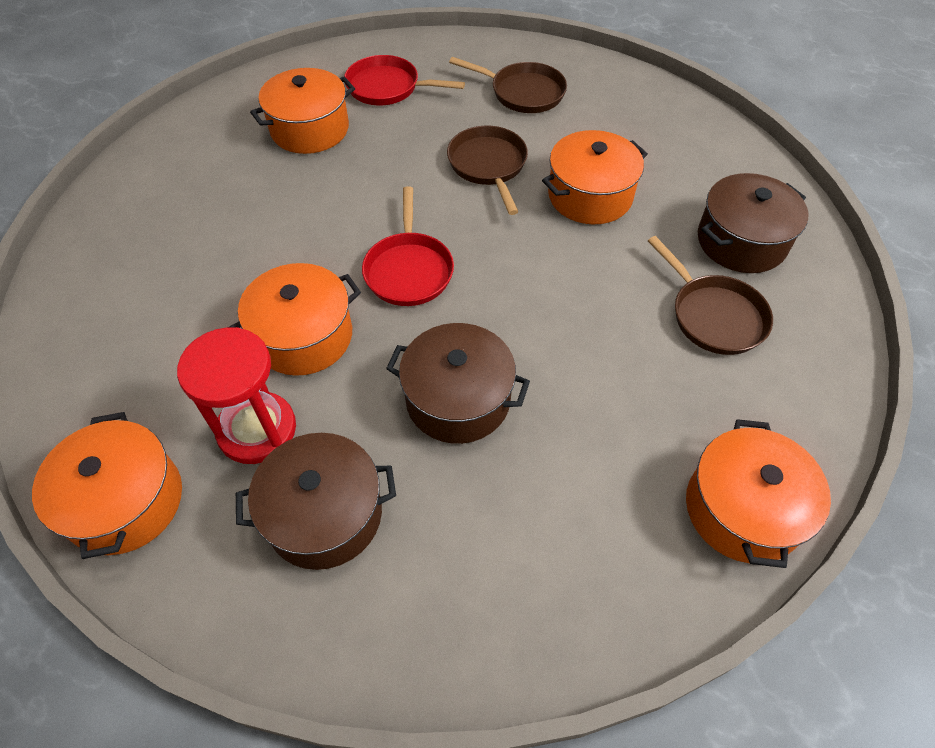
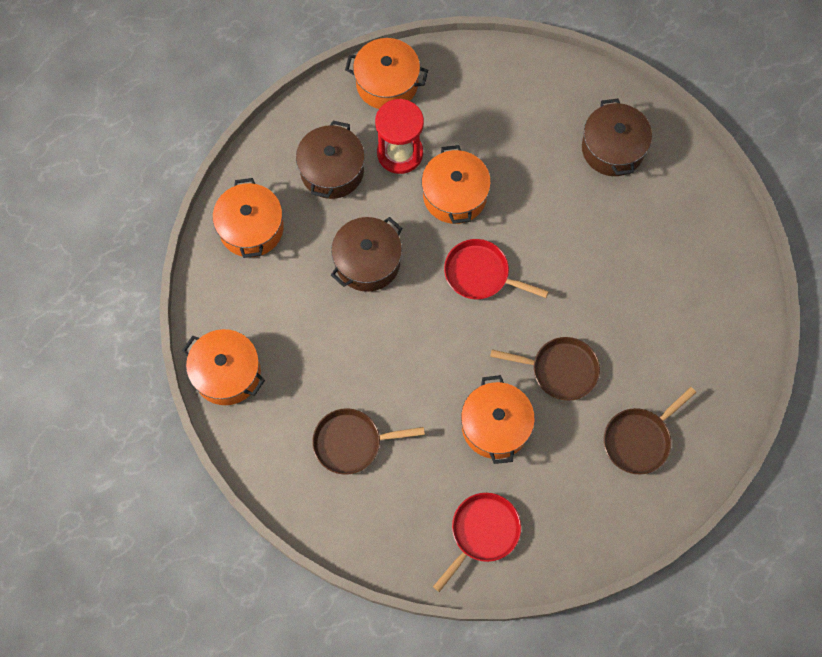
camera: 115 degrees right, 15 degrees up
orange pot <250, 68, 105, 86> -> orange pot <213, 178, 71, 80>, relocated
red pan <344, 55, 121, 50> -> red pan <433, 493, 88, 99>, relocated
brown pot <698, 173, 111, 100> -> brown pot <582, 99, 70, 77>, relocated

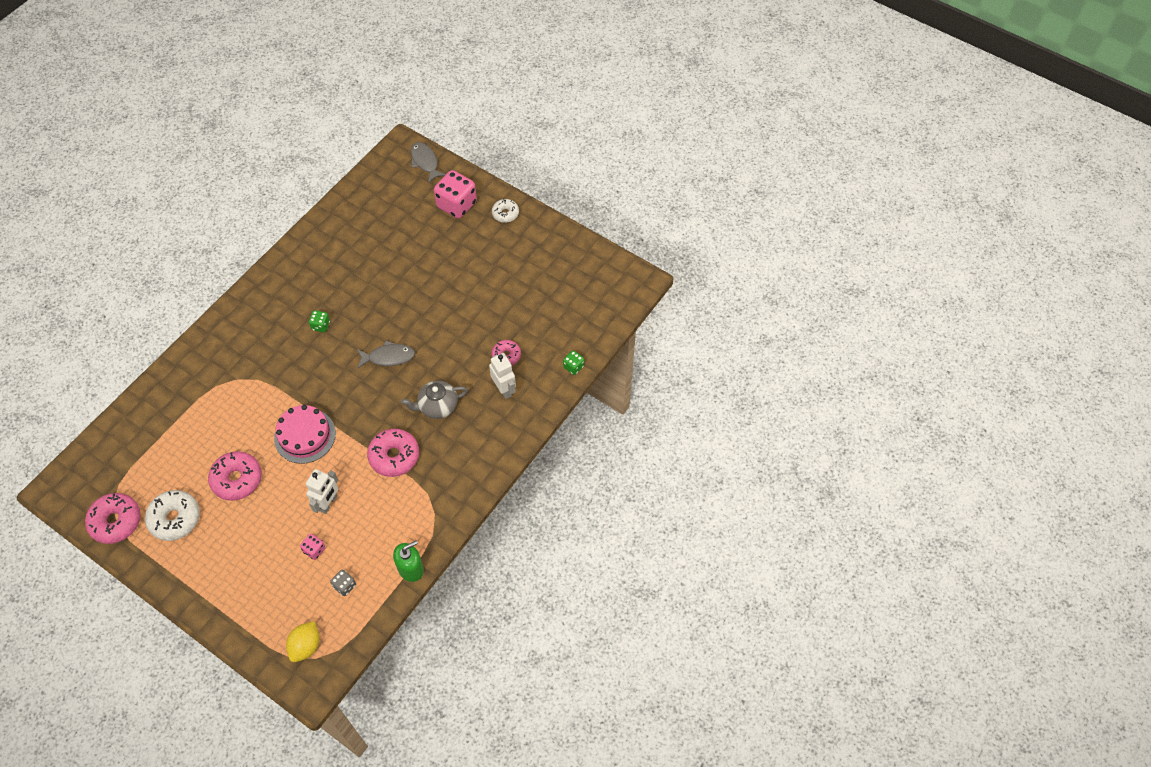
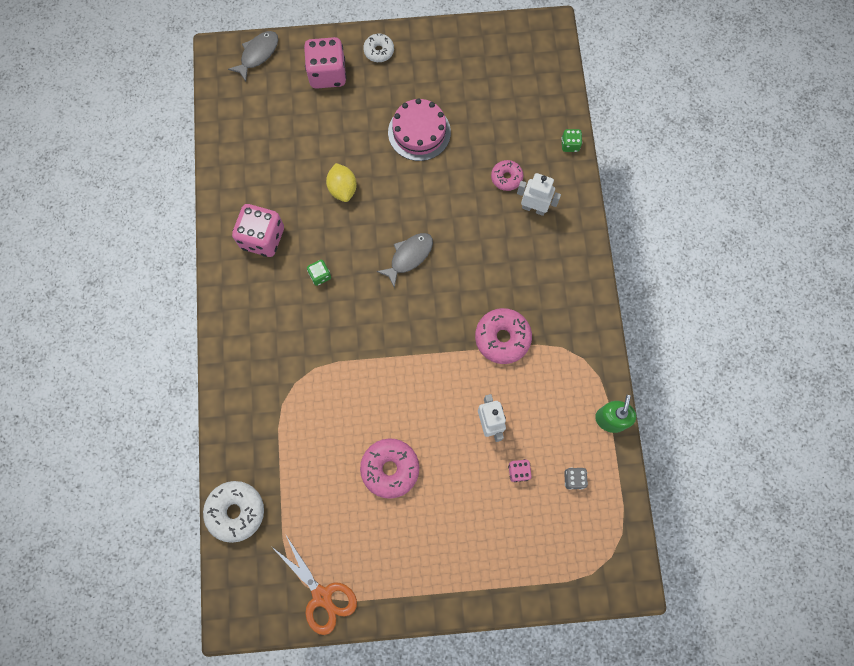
camera: 40 degrees left, 15 degrees up
grey teapot <401, 381, 67, 38> -> none
none -> pink dice <232, 204, 52, 53>
white donut <145, 490, 55, 51> -> white donut <203, 481, 61, 62>, relocated
pink cake <274, 405, 62, 59> -> pink cake <388, 98, 63, 63>, relocated
yellow lemon <286, 621, 34, 41> -> yellow lemon <326, 163, 31, 39>, relocated
pink donut <85, 493, 56, 51> -> orange scissors <271, 535, 86, 100>
grey fish <411, 142, 35, 41> -> grey fish <228, 31, 50, 50>, 105 degrees clockwise

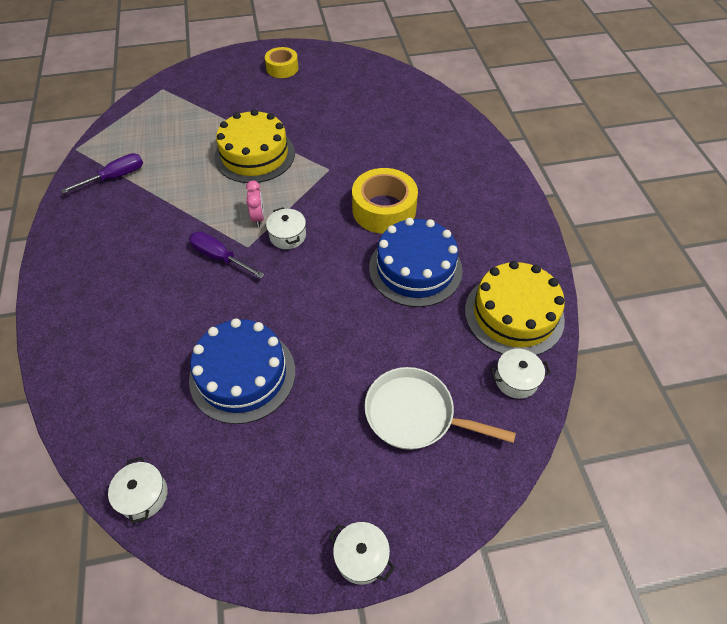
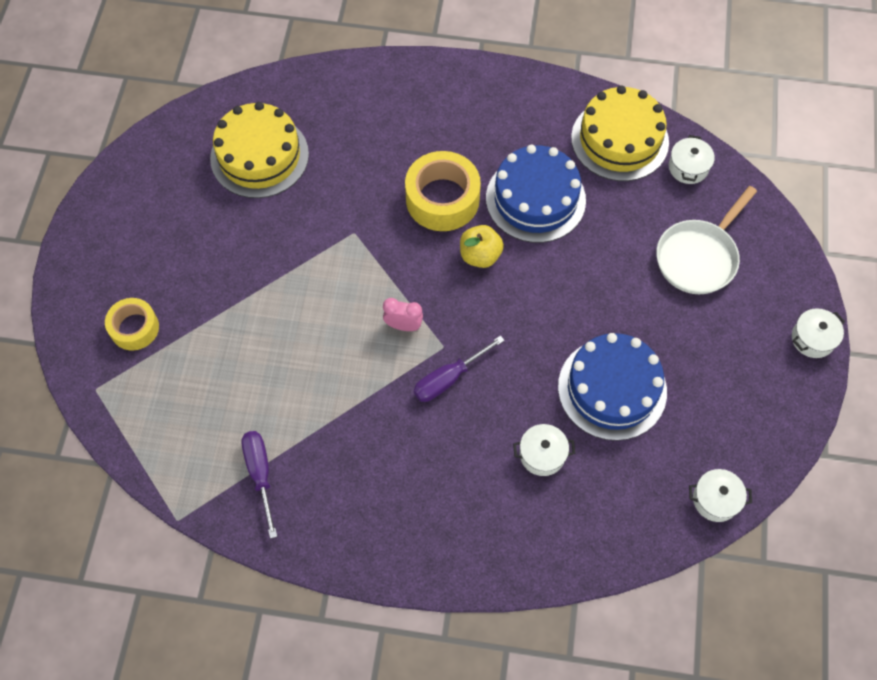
camera: 70 degrees left, 10 degrees up
none -> yellow apple <460, 225, 44, 43>
yellow cake <214, 109, 81, 74> -> yellow cake <210, 102, 99, 96>, relocated
yellow tape <265, 47, 34, 31> -> yellow tape <105, 298, 54, 53>, relocated
white pot <266, 207, 40, 42> -> white pot <513, 424, 62, 52>, relocated

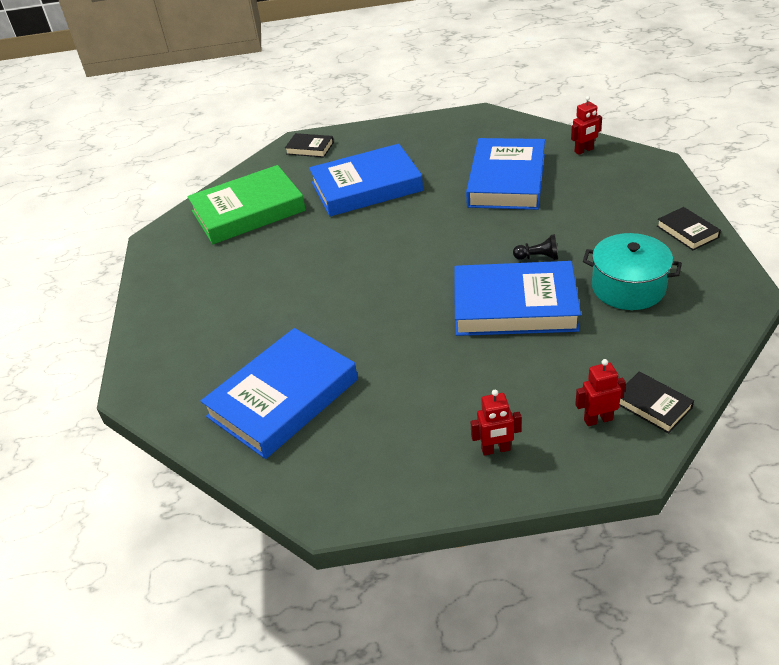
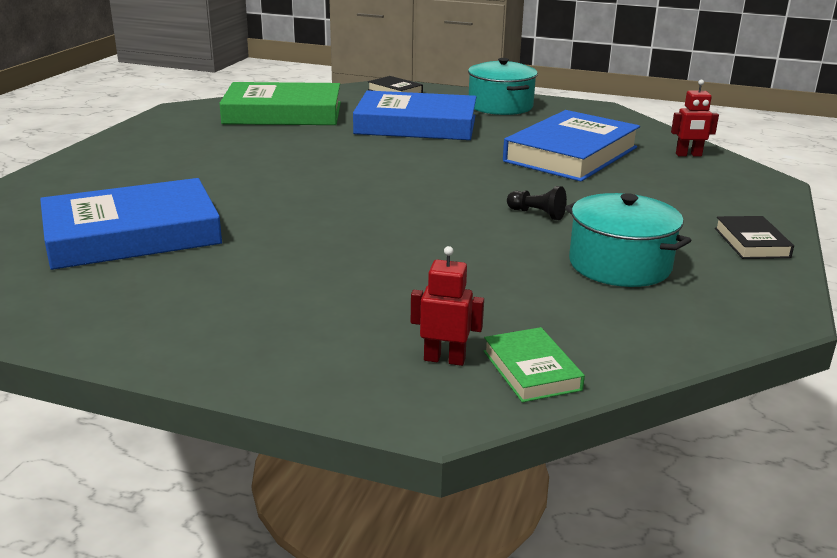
camera: 20 degrees right, 15 degrees down
blue book <454, 261, 127, 75> -> none
red robot <471, 390, 50, 66> -> none
none -> turquoise pot <468, 58, 70, 57>
black book <619, 371, 75, 62> -> green book <483, 327, 102, 76>

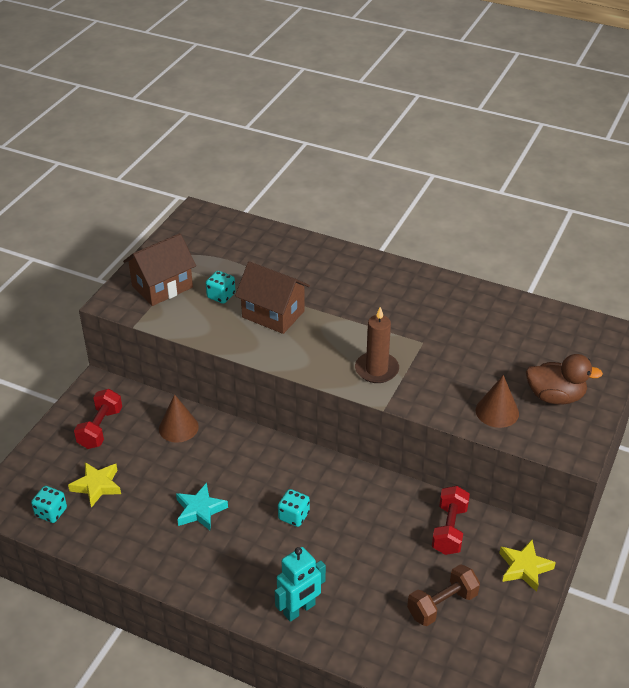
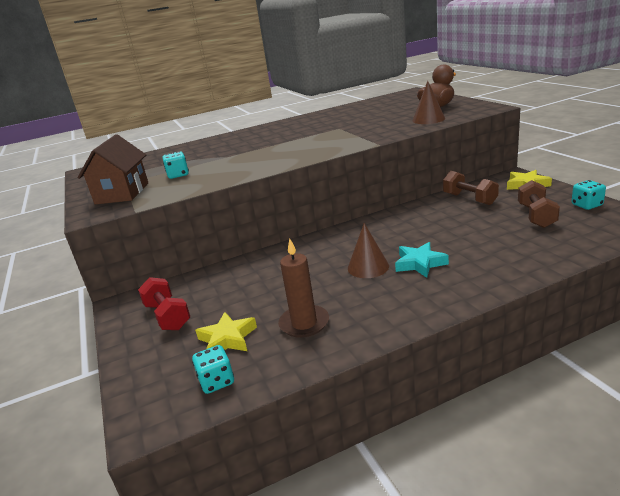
camera: 45 degrees left, 15 degrees down
brown house <235, 261, 75, 73> -> none
turquoise robot <275, 547, 51, 75> -> none
brown cone <159, 394, 40, 49> -> brown cone <348, 223, 41, 55>, relocated
turquoise star <176, 483, 52, 48> -> turquoise star <395, 242, 54, 36>, relocated
turquoise dice <278, 489, 32, 38> -> turquoise dice <572, 180, 34, 30>, relocated
brown candle <355, 307, 44, 76> -> brown candle <278, 238, 51, 100>, relocated
red dumbbell <432, 486, 38, 69> -> brown dumbbell <443, 171, 56, 34>

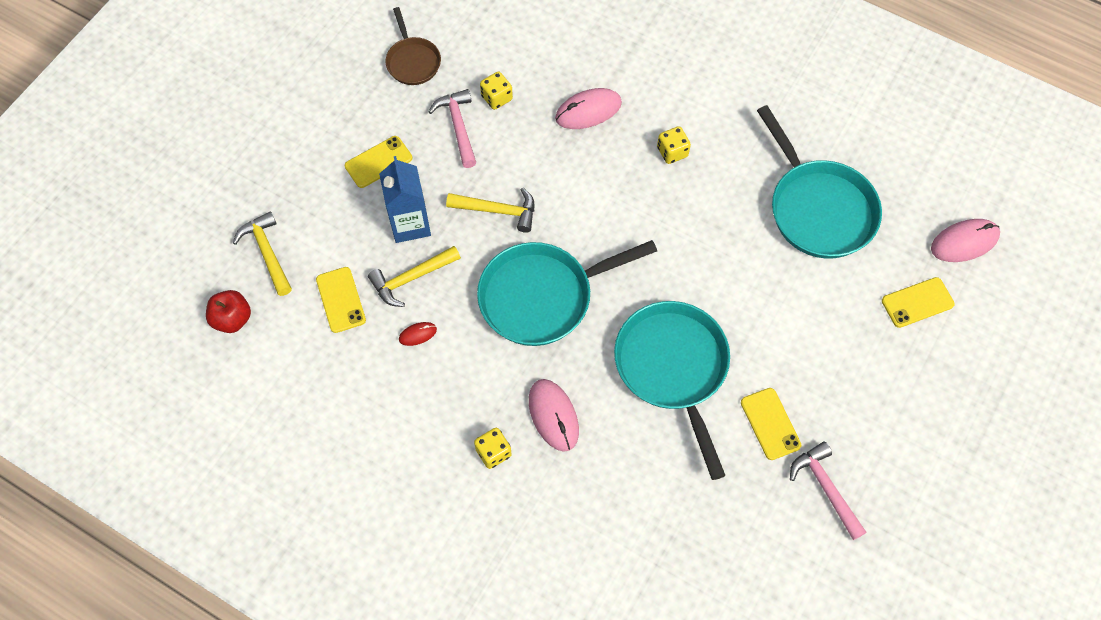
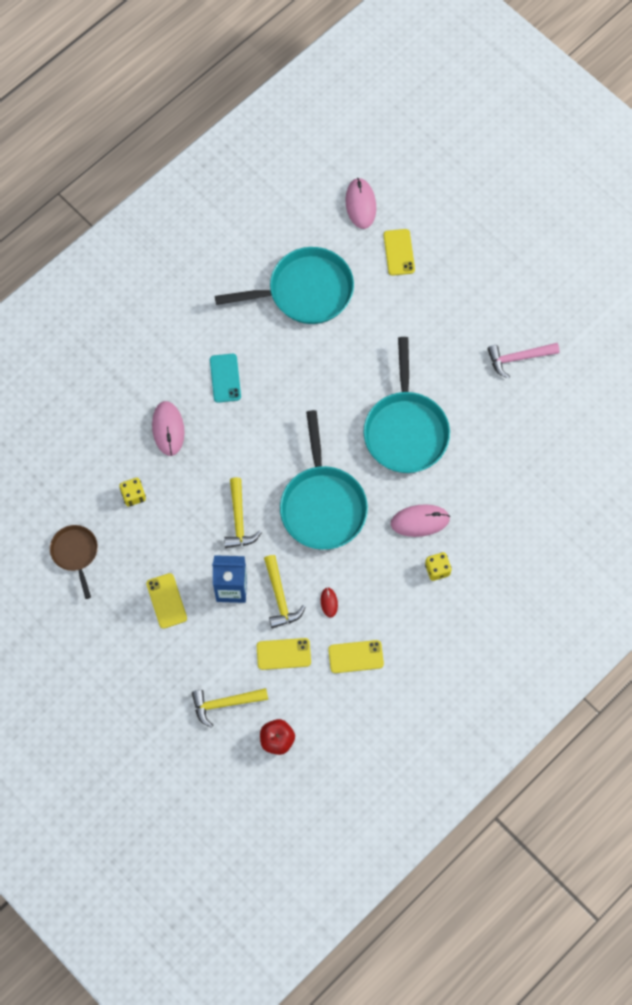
camera: 75 degrees left, 5 degrees up
pink hammer <429, 89, 47, 79> -> none
yellow phone <741, 388, 60, 72> -> yellow phone <328, 640, 56, 33>, relocated
yellow dice <657, 126, 34, 38> -> turquoise phone <210, 354, 31, 49>
brown pan <386, 7, 55, 78> -> brown pan <50, 525, 48, 74>, 105 degrees counterclockwise
yellow hammer <446, 188, 88, 45> -> yellow hammer <224, 477, 38, 71>, 150 degrees clockwise
turquoise pan <614, 301, 116, 179> -> turquoise pan <363, 337, 87, 136>, 90 degrees counterclockwise

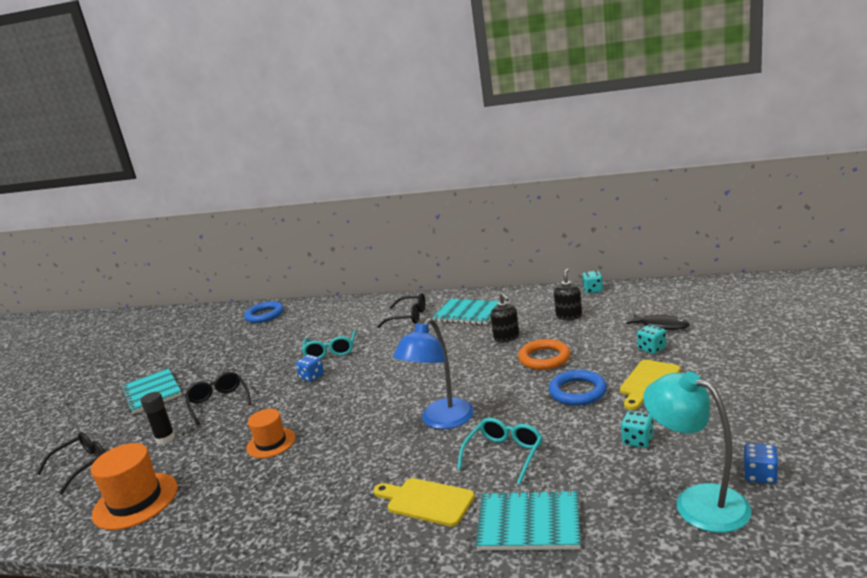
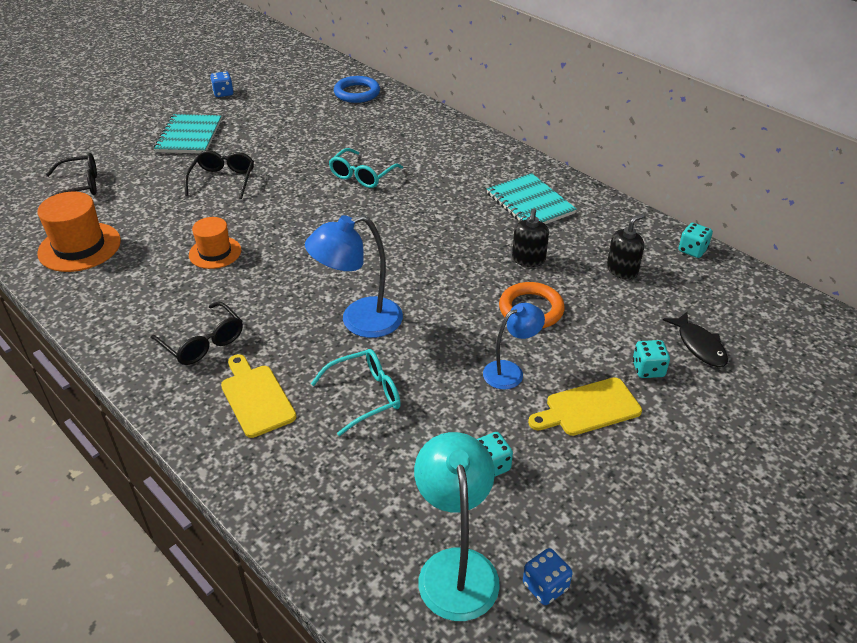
camera: 30 degrees right, 20 degrees up
black glue stick <141, 392, 34, 53> -> none
turquoise notebook <476, 490, 105, 60> -> none
blue dice <296, 355, 28, 27> -> blue dice <210, 71, 23, 26>, relocated
black glasses <377, 293, 48, 35> -> black glasses <151, 302, 92, 63>, relocated
blue ring <549, 370, 58, 36> -> blue lamp <483, 303, 62, 86>

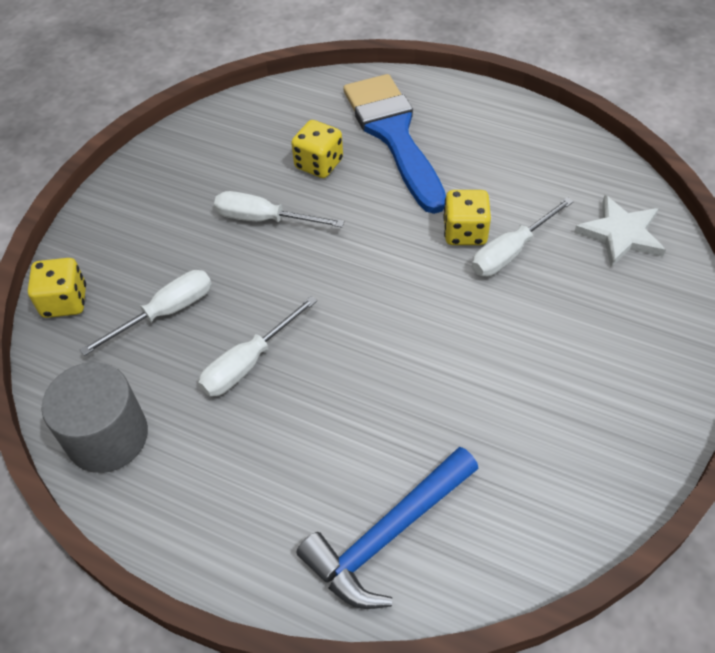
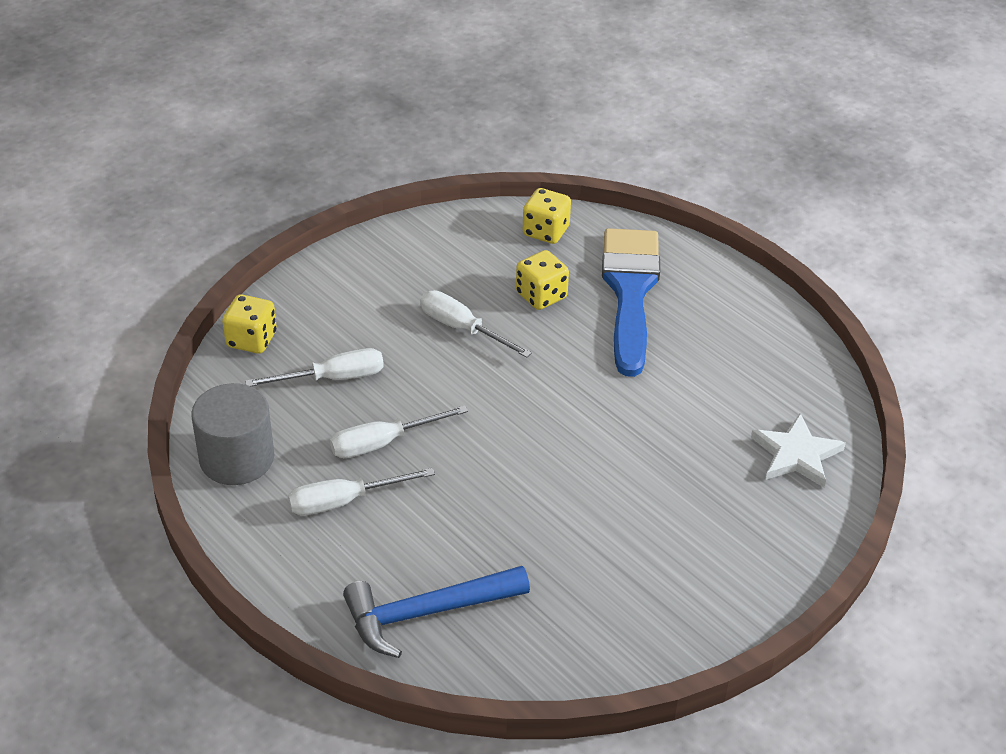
camera: 20 degrees right, 10 degrees down
yellow dice <443, 190, 48, 55> -> yellow dice <523, 188, 48, 56>, relocated
white screwdriver <472, 197, 102, 80> -> white screwdriver <288, 468, 147, 47>, relocated

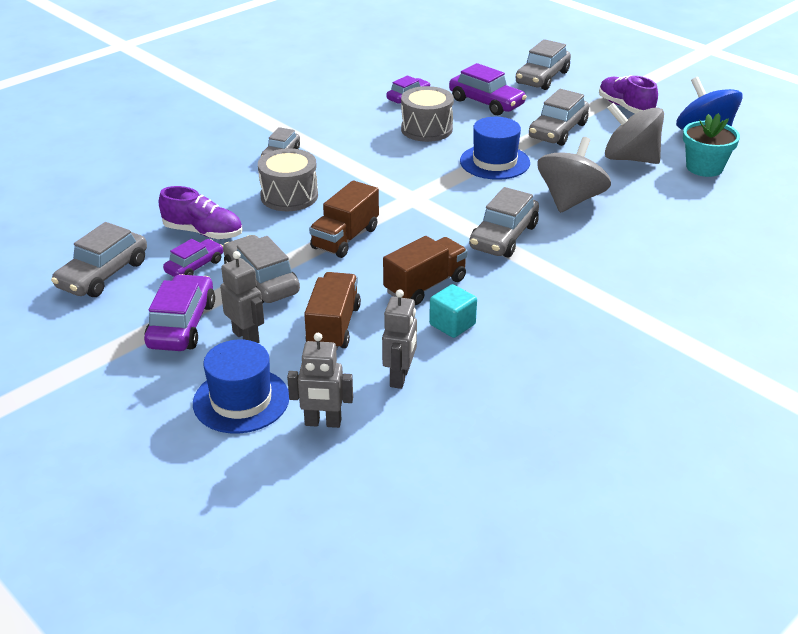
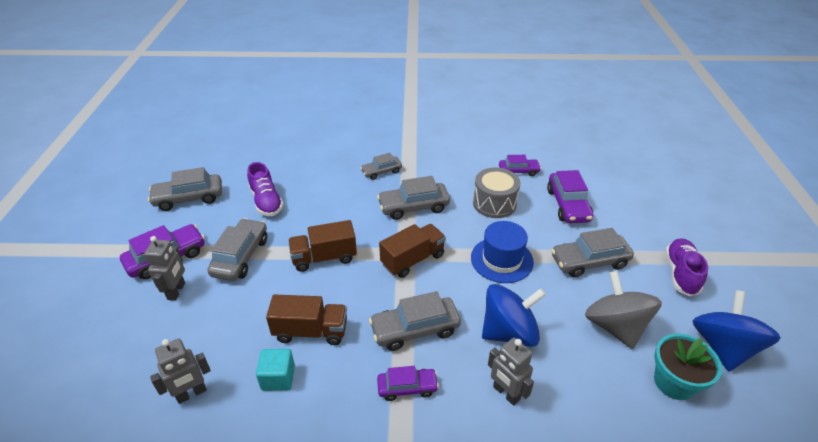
camera: 45 degrees right, 5 degrees up
blue hat <193, 340, 96, 93> -> none
grey drum <258, 148, 60, 63> -> none
purple car <163, 239, 60, 38> -> purple car <377, 366, 62, 35>, relocated
grey robot <287, 333, 66, 95> -> grey robot <488, 338, 46, 68>, relocated
brown truck <304, 272, 57, 78> -> brown truck <379, 224, 67, 54>, relocated
grey car <516, 39, 55, 51> -> grey car <377, 176, 73, 44>, relocated
grey spinning top <537, 137, 74, 76> -> blue spinning top <482, 284, 64, 63>

